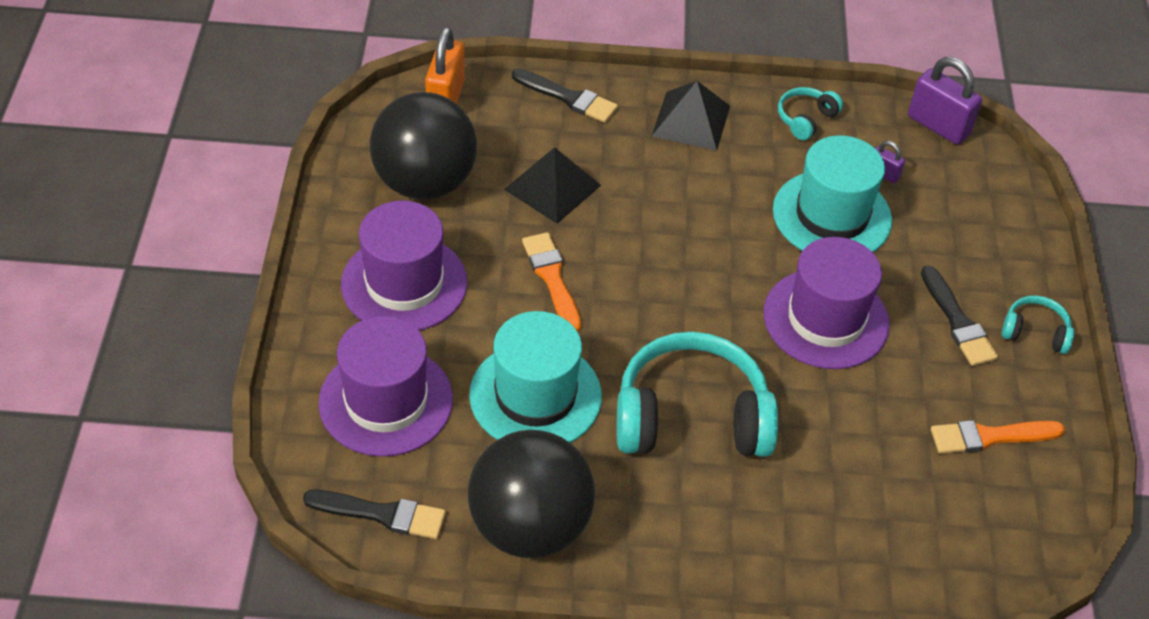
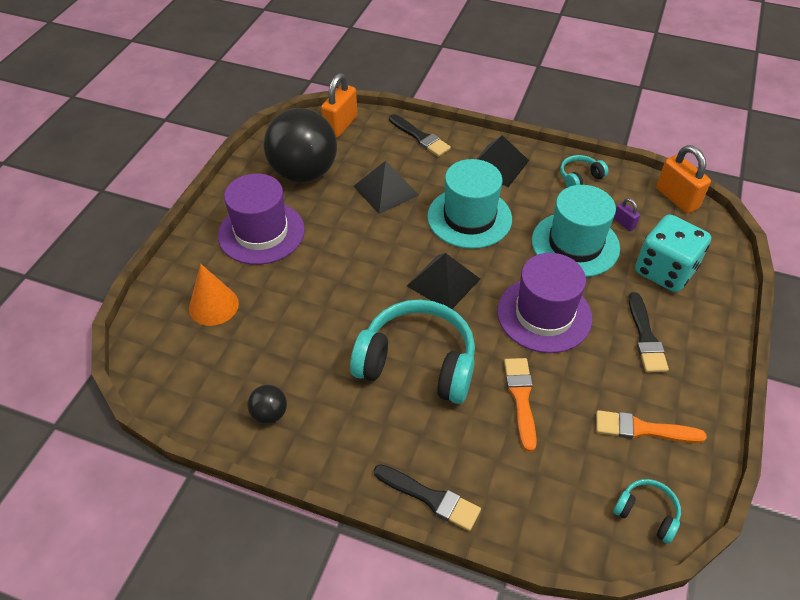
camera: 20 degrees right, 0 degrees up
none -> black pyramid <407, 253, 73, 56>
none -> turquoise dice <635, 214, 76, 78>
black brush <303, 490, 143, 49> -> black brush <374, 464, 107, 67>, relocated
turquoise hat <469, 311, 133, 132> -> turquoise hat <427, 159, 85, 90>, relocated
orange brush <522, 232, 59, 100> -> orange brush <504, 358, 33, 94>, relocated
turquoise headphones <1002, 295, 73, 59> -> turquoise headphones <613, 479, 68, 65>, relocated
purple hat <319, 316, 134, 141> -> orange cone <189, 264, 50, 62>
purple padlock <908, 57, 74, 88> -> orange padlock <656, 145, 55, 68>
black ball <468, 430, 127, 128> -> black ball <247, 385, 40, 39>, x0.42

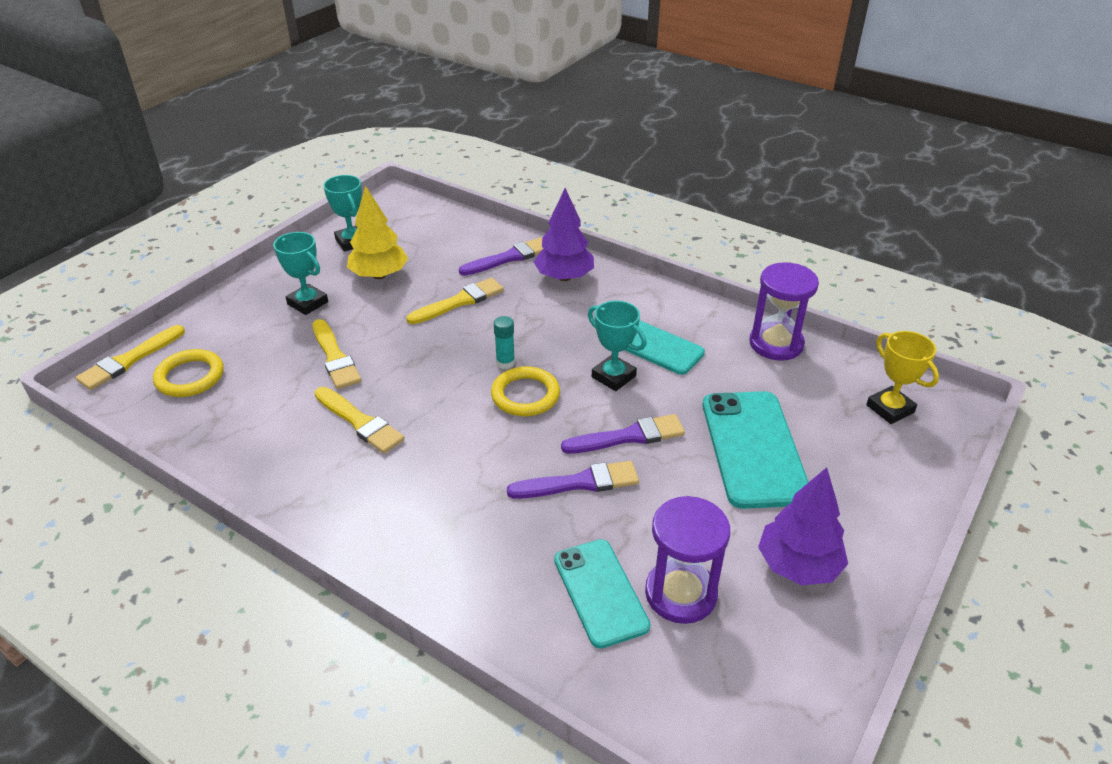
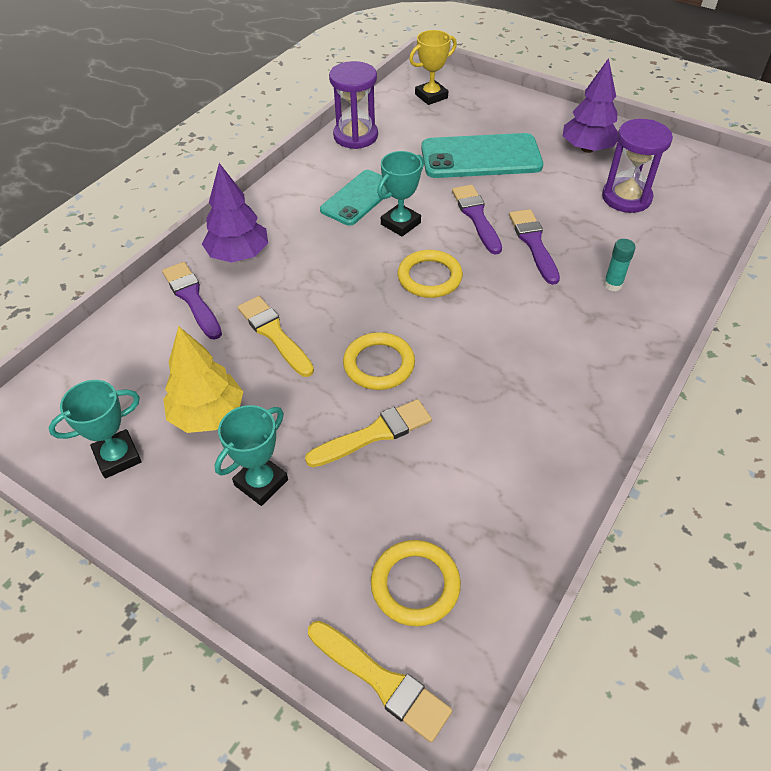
camera: 90 degrees left, 10 degrees up
yellow brush <315, 387, 90, 67> -> none
turquoise phone <554, 539, 96, 110> -> none
none -> yellow ring <343, 332, 72, 58>
turquoise glue stick <494, 316, 21, 53> -> turquoise glue stick <604, 239, 32, 52>, relocated

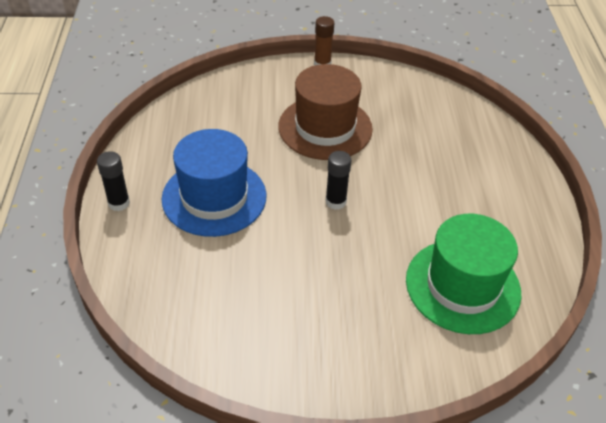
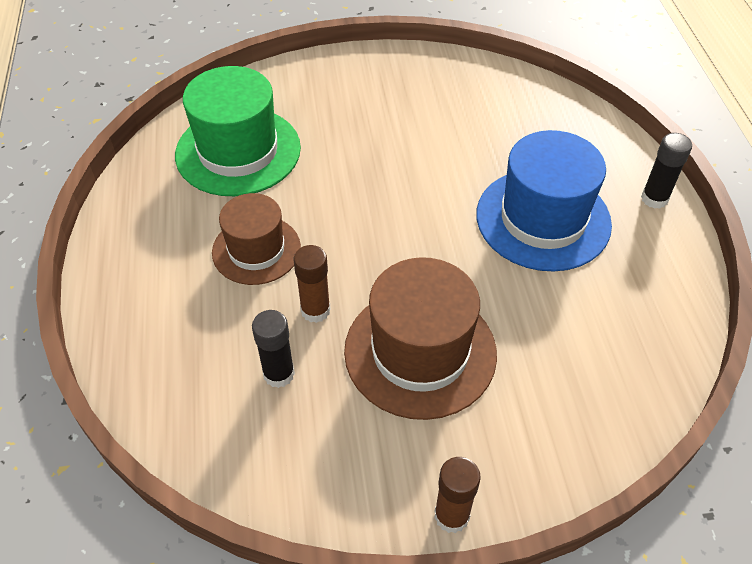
camera: 175 degrees right, 5 degrees up
none -> brown hat <212, 193, 89, 92>
none -> brown glue stick <294, 245, 37, 78>
black glue stick <325, 151, 27, 59> -> black glue stick <252, 310, 43, 78>, relocated

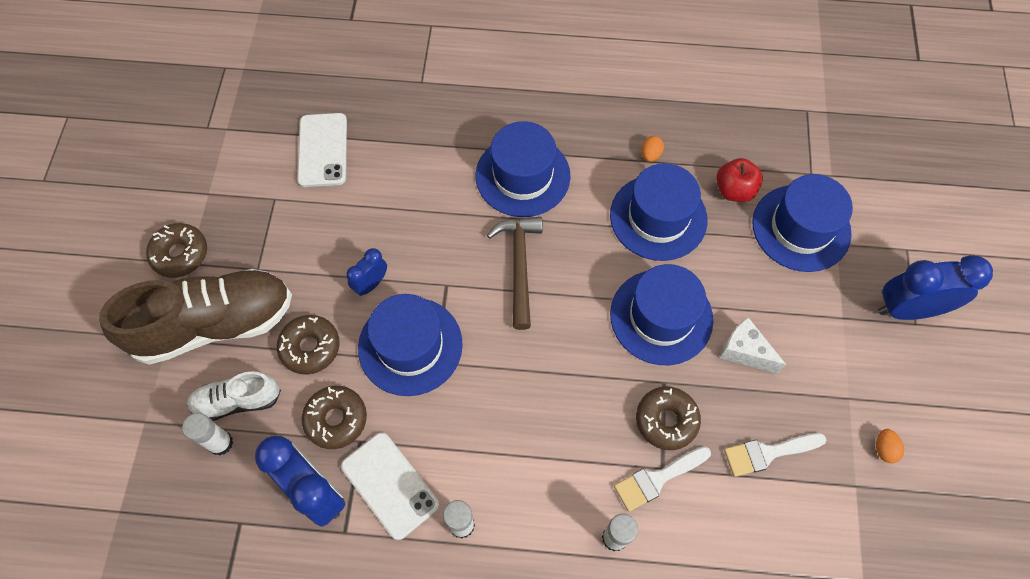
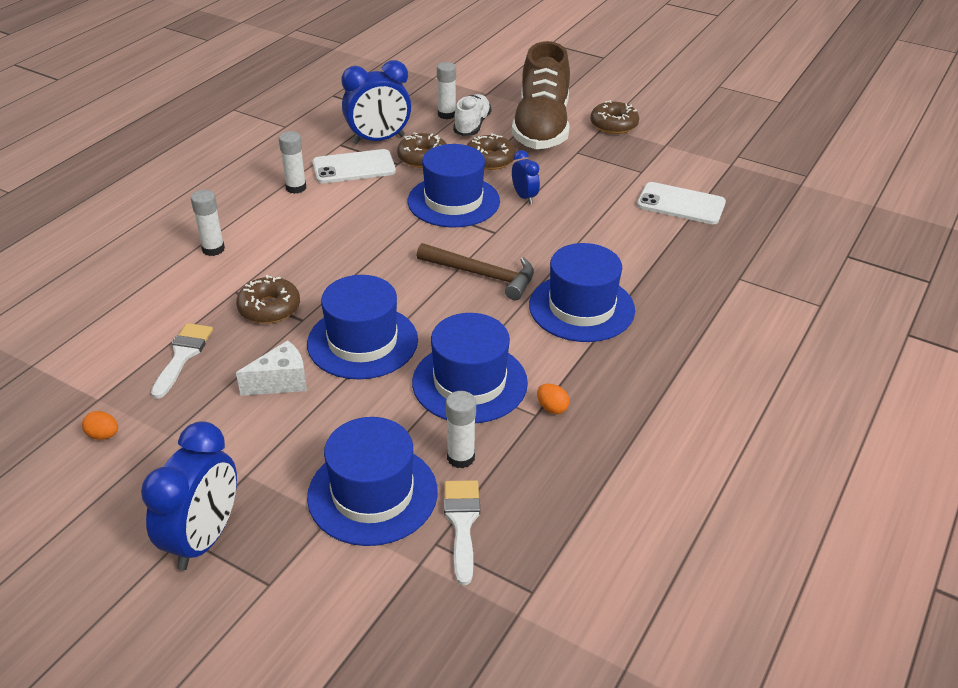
camera: 115 degrees right, 25 degrees down
white brush <614, 446, 97, 66> -> white brush <444, 480, 36, 105>, relocated
red apple <716, 158, 47, 44> -> white glue stick <446, 391, 30, 77>

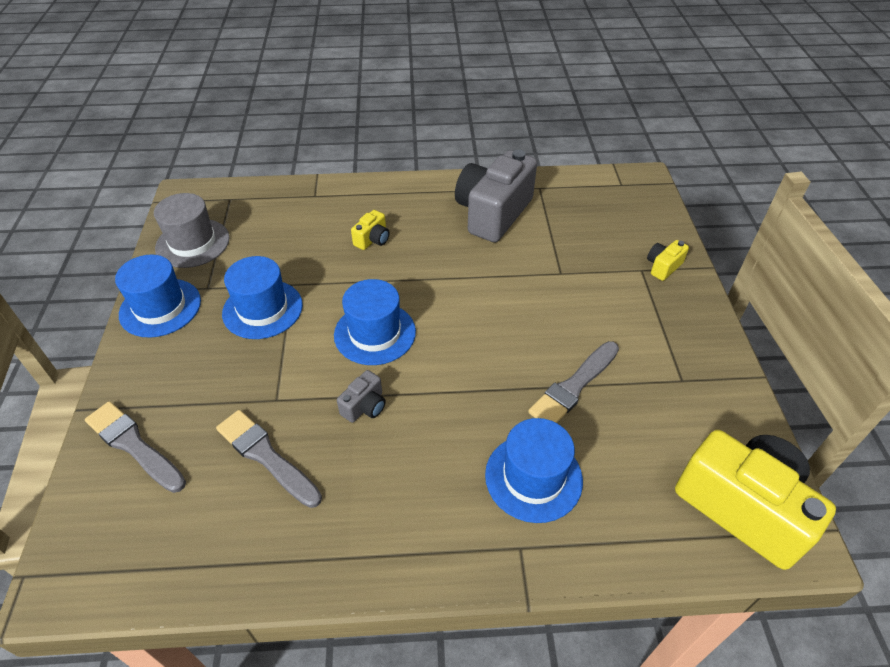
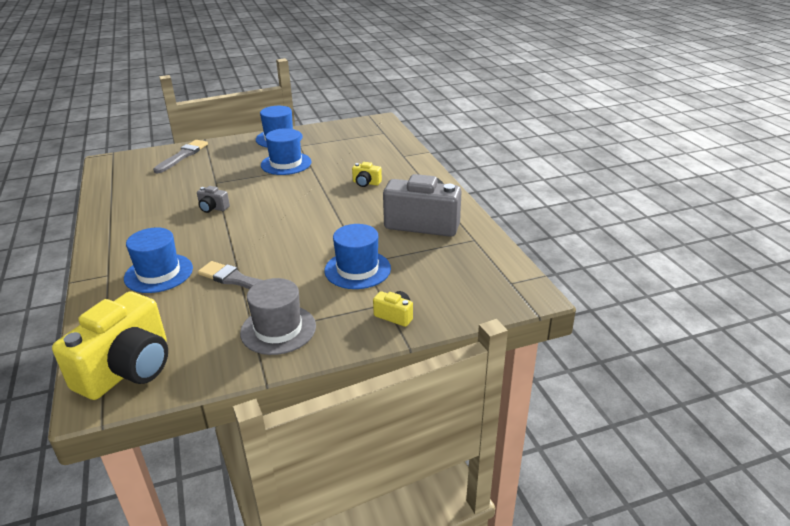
camera: 75 degrees right, 15 degrees down
grey brush <216, 410, 106, 98> -> none
grey hat <154, 193, 76, 75> -> grey hat <240, 278, 76, 77>, relocated
blue hat <334, 279, 82, 86> -> blue hat <324, 224, 67, 65>, relocated

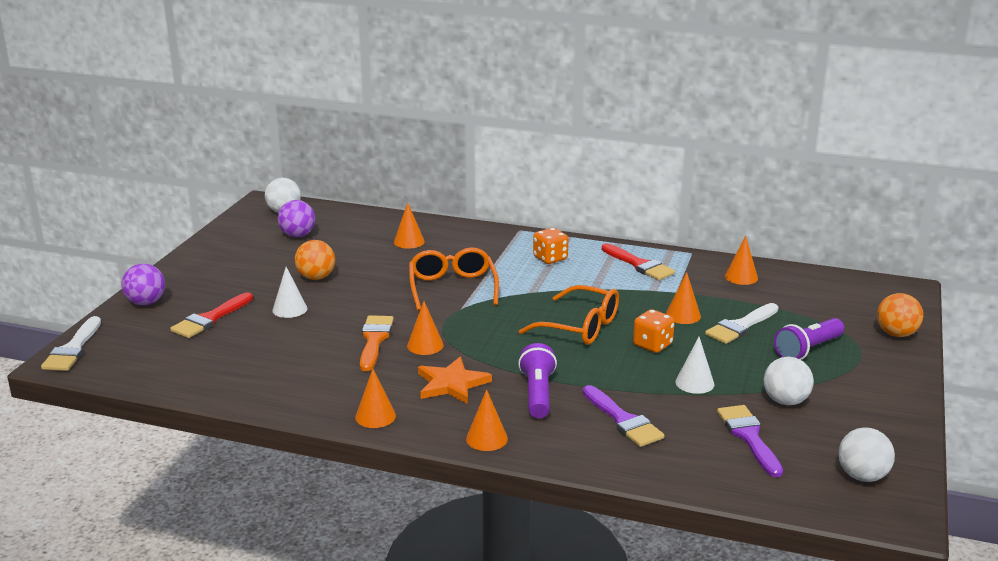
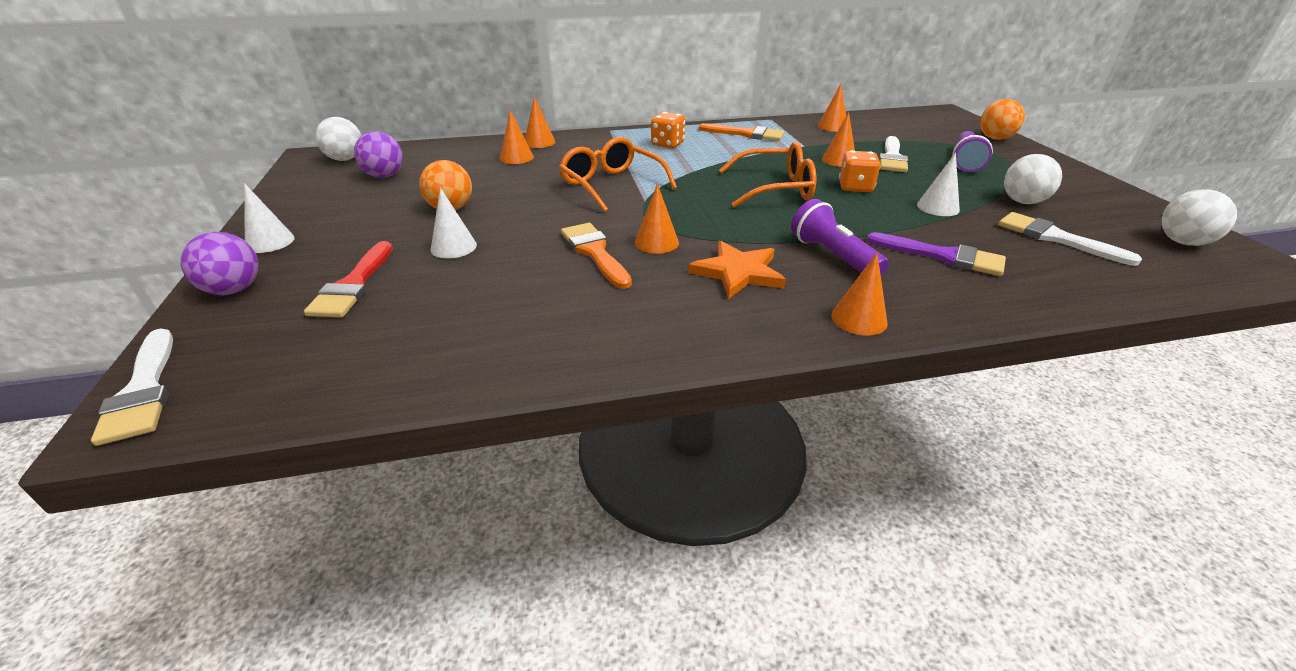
camera: 30 degrees left, 10 degrees up
none -> white cone <244, 183, 51, 70>
orange cone <355, 369, 41, 59> -> orange cone <525, 97, 30, 51>, relocated
red brush <602, 243, 73, 37> -> orange brush <699, 123, 85, 18>
purple brush <717, 405, 66, 72> -> white brush <998, 212, 144, 54>

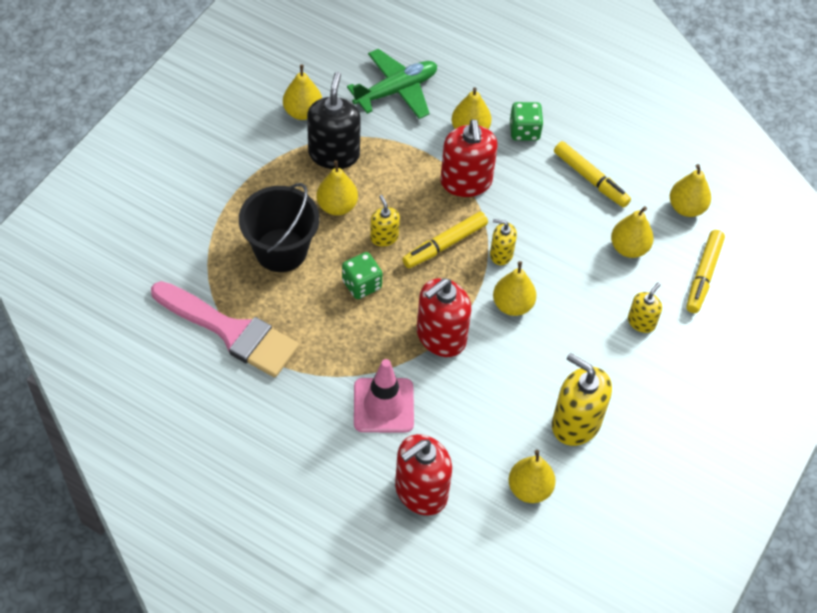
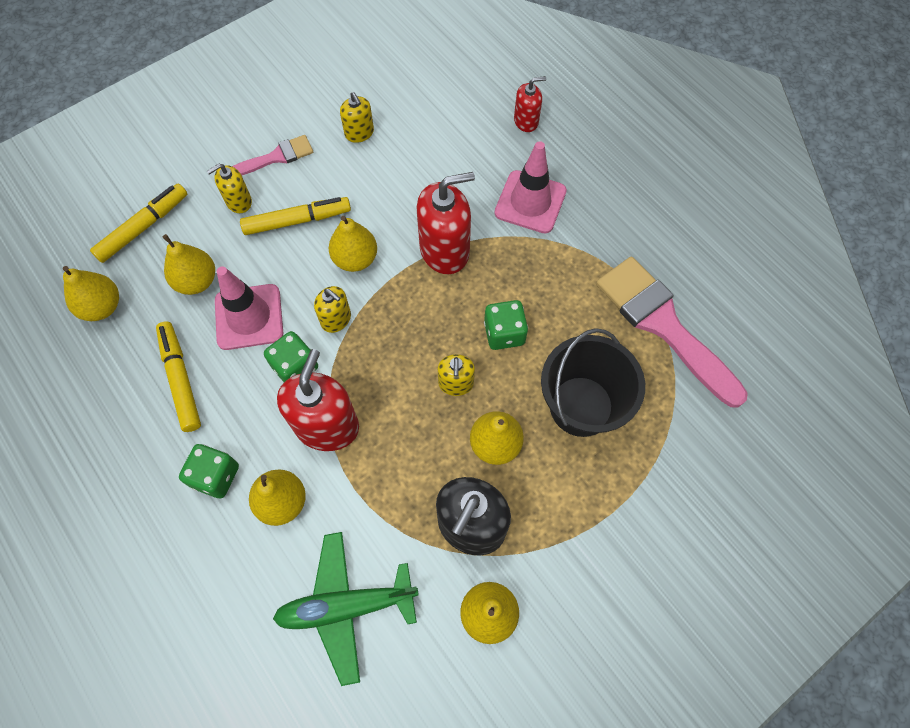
camera: 155 degrees left, 10 degrees up
yellow pear <509, 450, 47, 53> -> none
none -> pink traffic cone <215, 266, 68, 84>
none -> pink brush <232, 135, 81, 40>
none -> green dice <264, 331, 54, 51>
yellow marker <402, 212, 86, 56> -> yellow marker <240, 197, 111, 38>, relocated
red soap dispenser <395, 434, 57, 81> -> red soap dispenser <514, 76, 32, 56>, x0.54
yellow soap dispenser <552, 353, 60, 93> -> yellow soap dispenser <340, 92, 34, 51>, x0.54

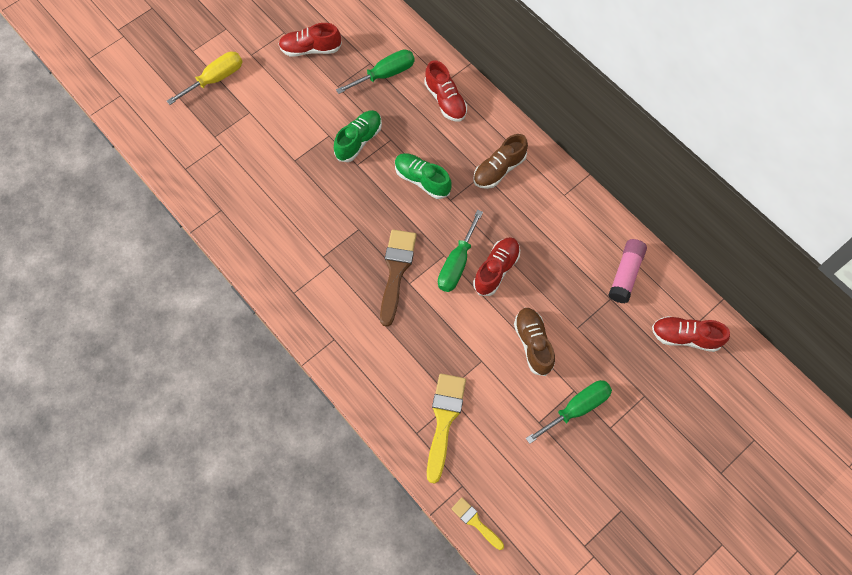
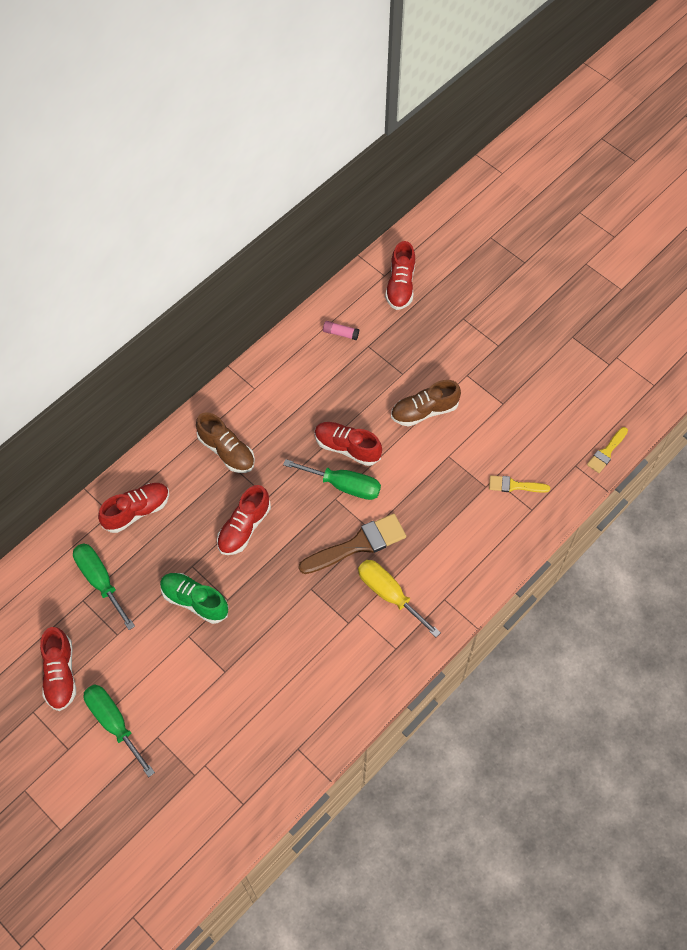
camera: 95 degrees left, 5 degrees down
yellow screwdriver <167, 52, 76, 53> -> yellow screwdriver <358, 560, 83, 77>, relocated
green screwdriver <526, 380, 86, 64> -> green screwdriver <83, 684, 72, 93>, relocated
green shoe <395, 153, 57, 46> -> red shoe <217, 485, 54, 70>
brown brush <380, 230, 37, 97> -> brown brush <299, 514, 107, 60>, 150 degrees clockwise
yellow brush <427, 374, 39, 110> -> yellow brush <489, 475, 61, 18>, x0.56
pink glue stick <609, 239, 38, 64> -> pink glue stick <323, 321, 36, 19>, x0.55

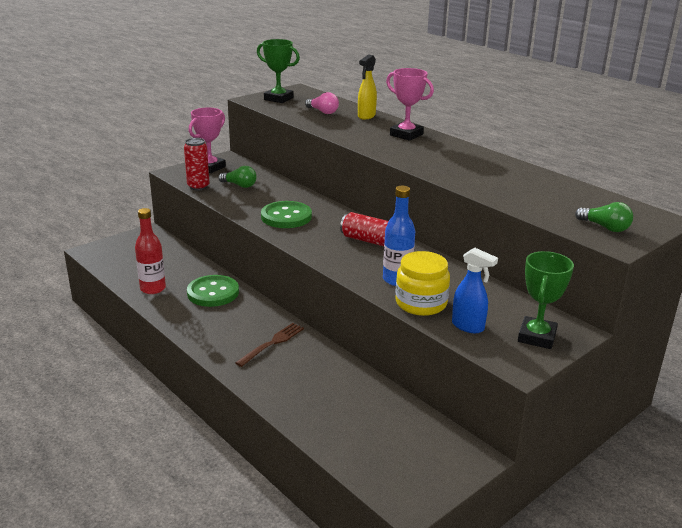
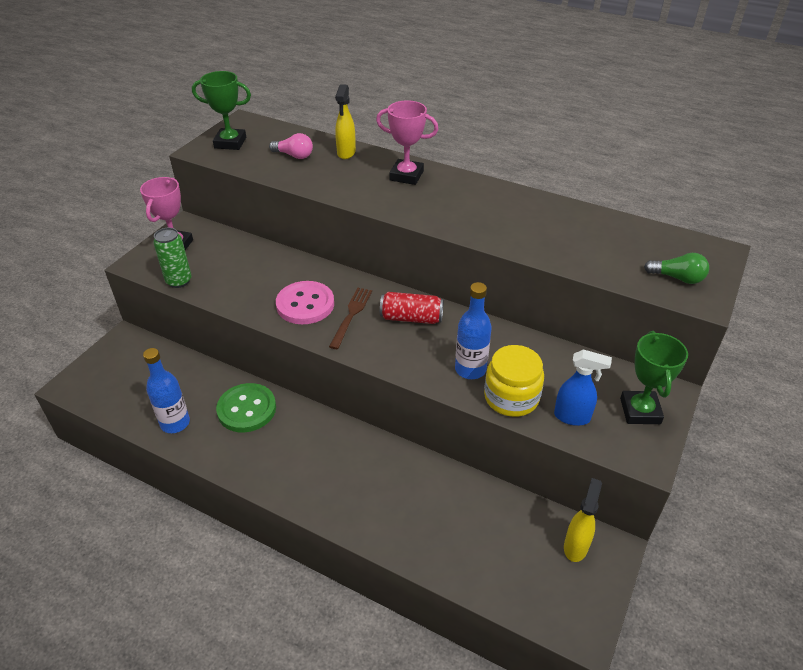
camera: 20 degrees left, 15 degrees up
green light bulb <218, 166, 39, 22> -> none
none -> yellow spray bottle <564, 478, 38, 84>
brown fork <235, 323, 69, 44> -> brown fork <329, 288, 43, 61>, relocated
red bottle <135, 208, 31, 86> -> blue bottle <143, 348, 47, 85>
red can <184, 138, 25, 53> -> green can <153, 228, 39, 60>
green button <261, 201, 51, 27> -> pink button <276, 281, 58, 43>

